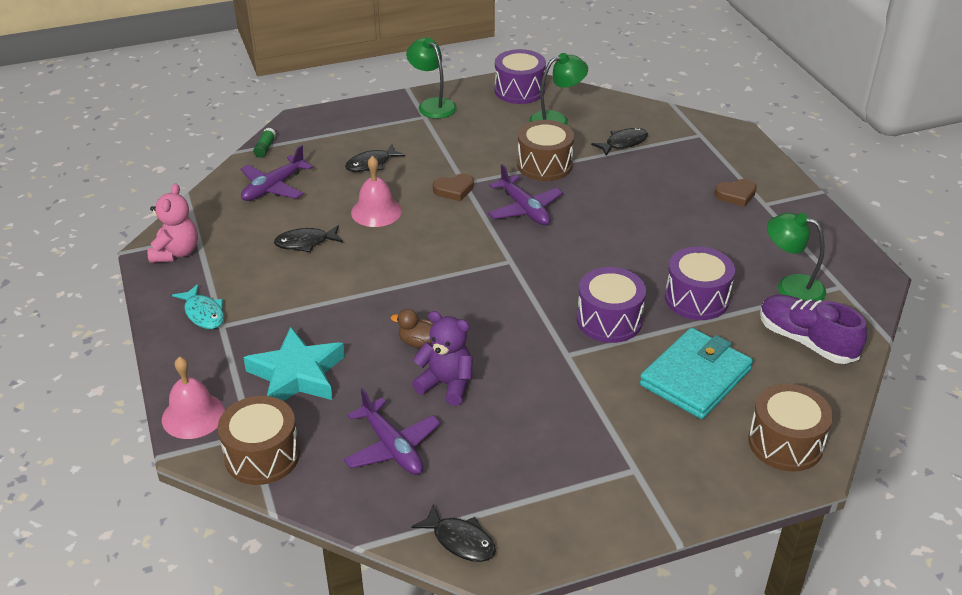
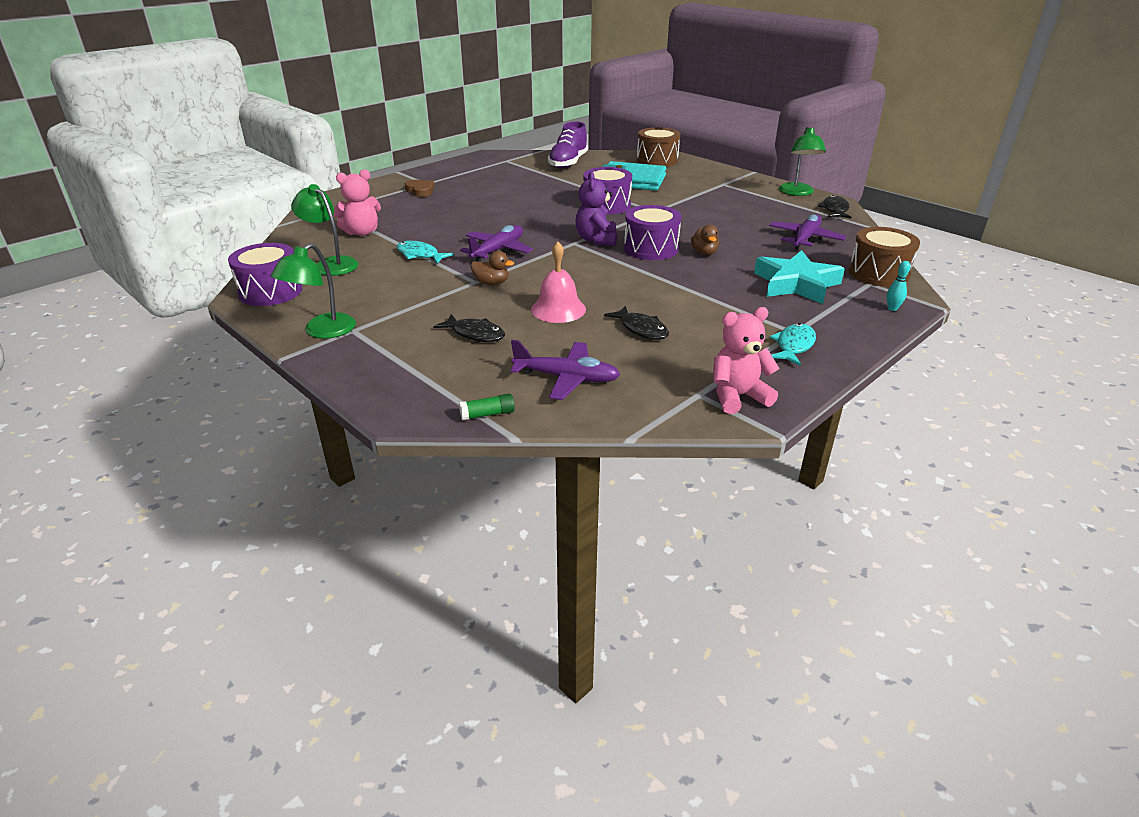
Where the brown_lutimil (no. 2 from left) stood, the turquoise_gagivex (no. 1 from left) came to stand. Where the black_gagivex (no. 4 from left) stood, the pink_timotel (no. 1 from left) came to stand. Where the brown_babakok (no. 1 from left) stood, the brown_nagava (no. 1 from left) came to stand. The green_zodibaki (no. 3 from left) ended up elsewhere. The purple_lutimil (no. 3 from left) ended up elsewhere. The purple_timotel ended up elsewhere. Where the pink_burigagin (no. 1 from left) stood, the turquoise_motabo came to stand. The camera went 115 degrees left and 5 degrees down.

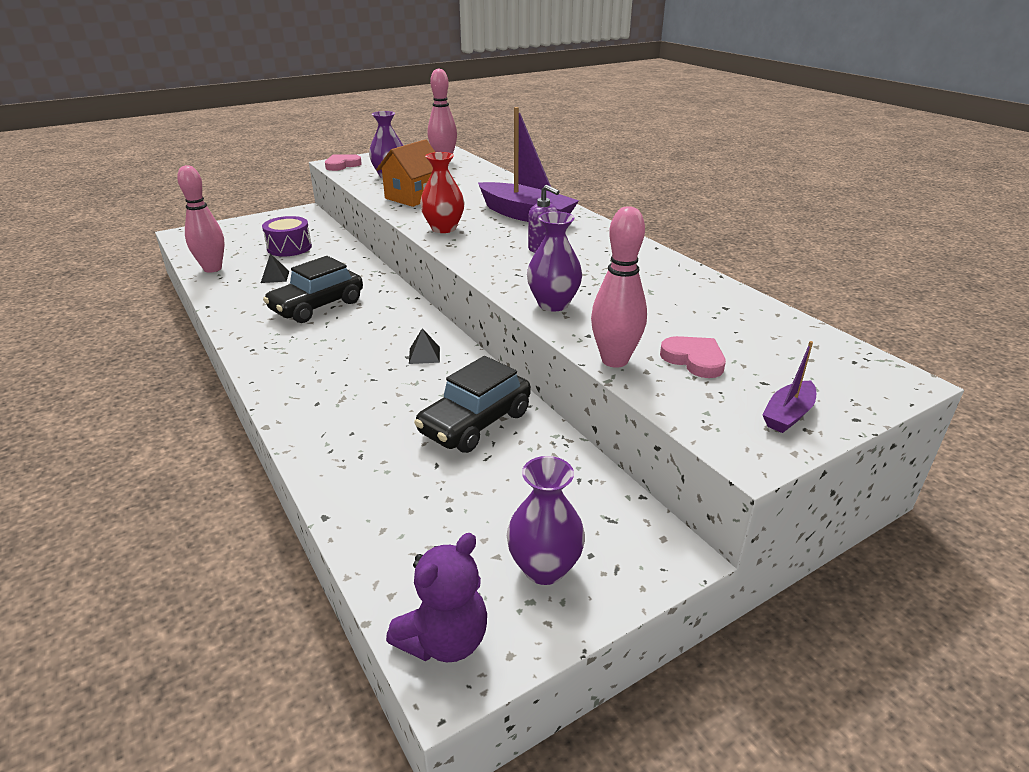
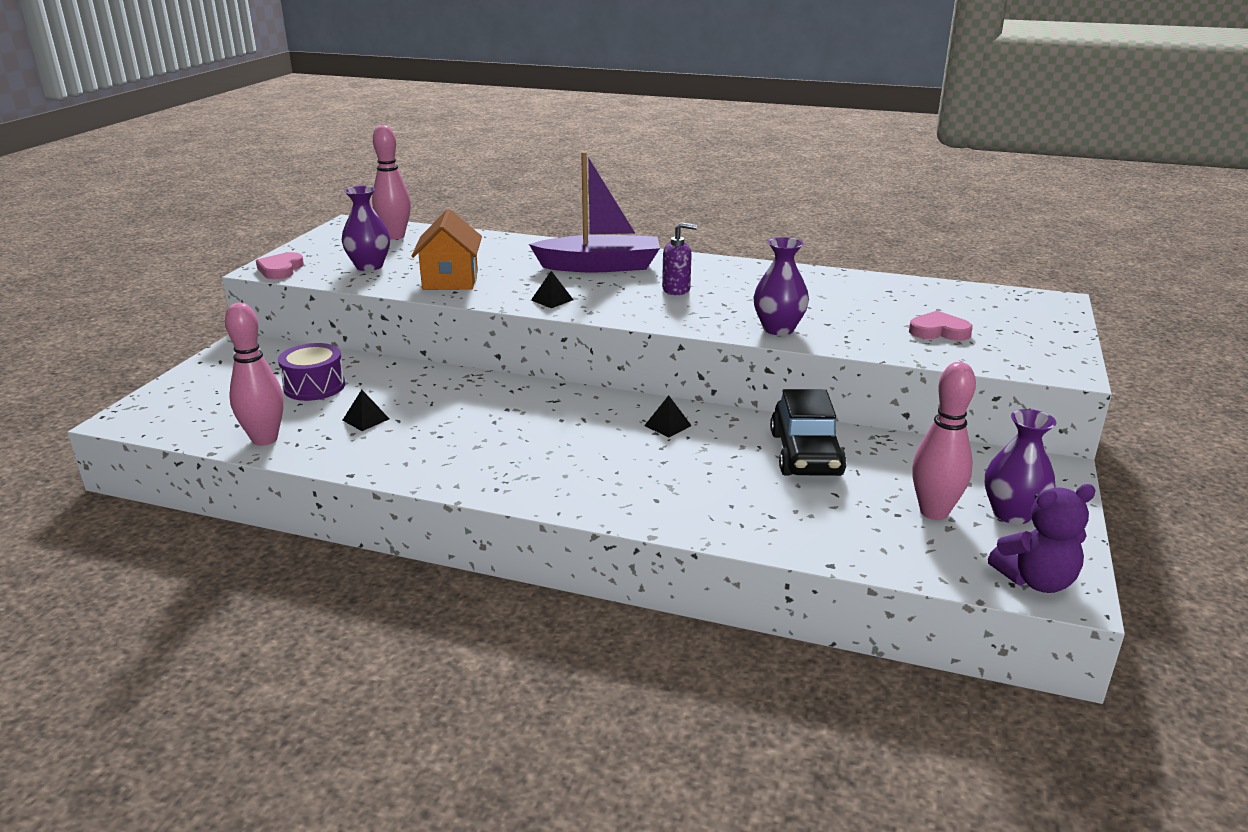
Where the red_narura stood, the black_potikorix (no. 2 from left) came to stand. The pink_motabo (no. 3 from left) ended up elsewhere. The second view lost the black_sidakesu (no. 1 from left). The second view lost the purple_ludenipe (no. 2 from left). The purple_timotel ended up facing another way, 75 degrees clockwise from before. The camera went 40 degrees left and 5 degrees down.

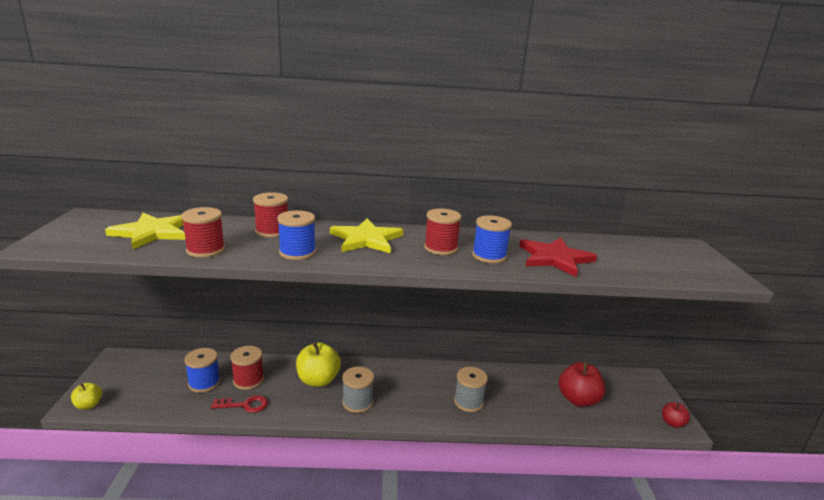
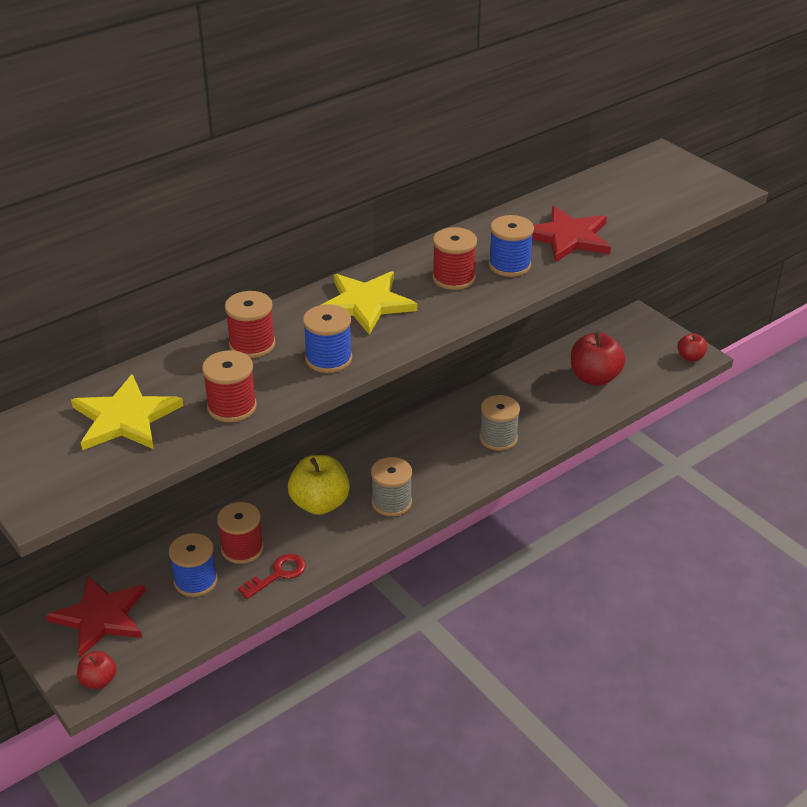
What was the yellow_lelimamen (no. 1 from left) turned into the red_lelimamen (no. 1 from left). The second view gained the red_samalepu (no. 1 from left). The camera went 35 degrees left and 15 degrees up.

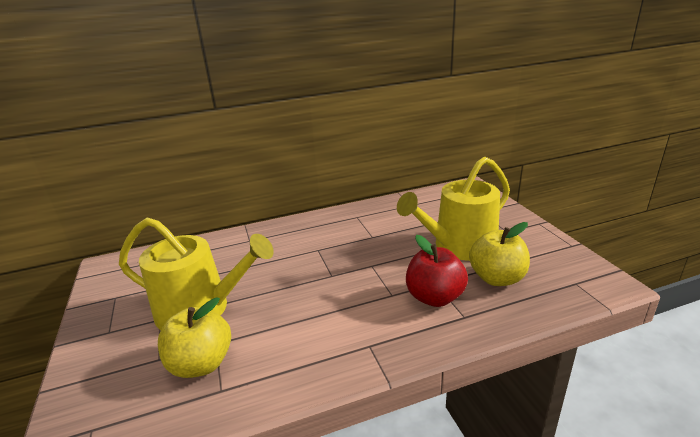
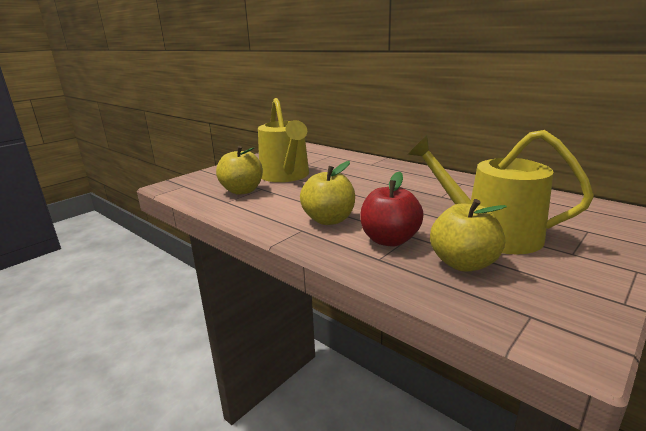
The second view gained the yellow_lelimamen (no. 2 from left). The camera went 60 degrees right and 5 degrees down.

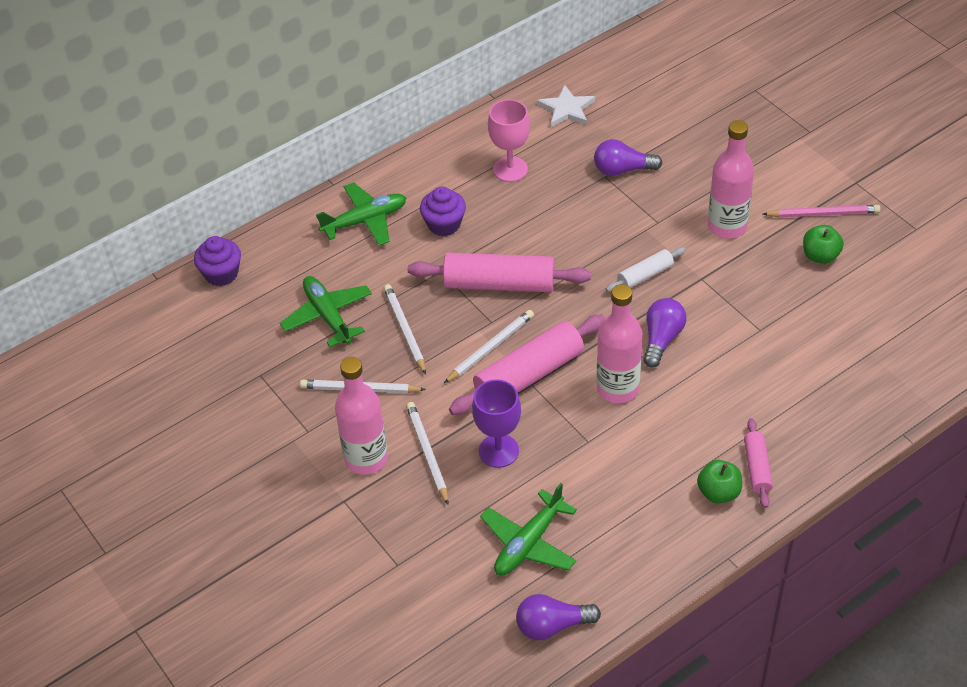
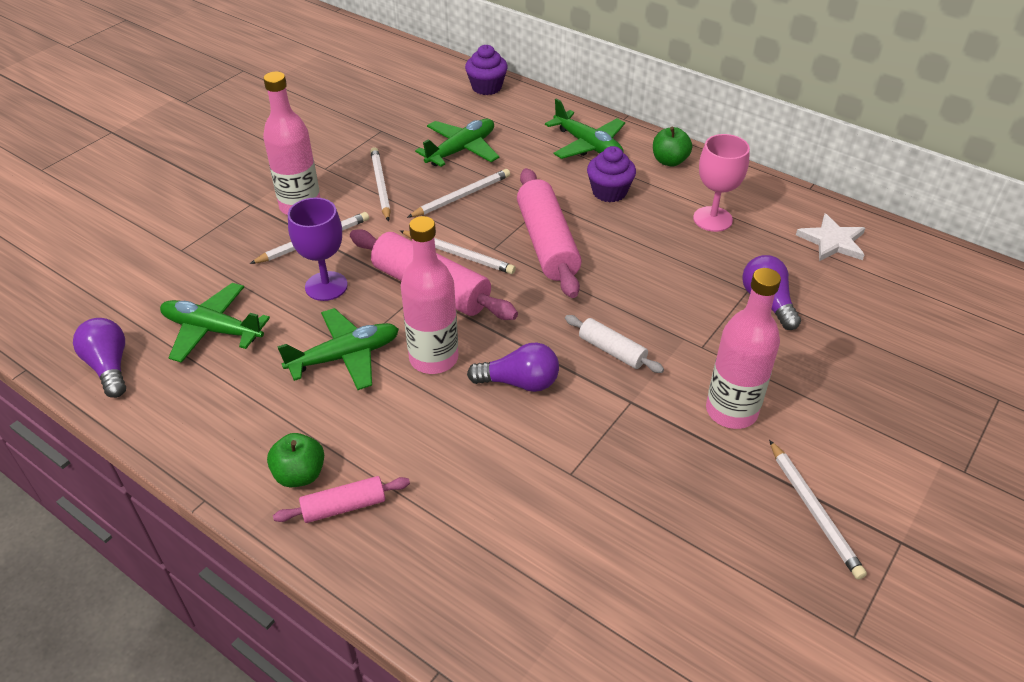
What was the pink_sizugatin turned into the white_sizugatin (no. 5 from left). The green_lelimamen (no. 2 from left) ended up elsewhere. The second view gained the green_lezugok (no. 2 from left). The camera went 70 degrees right and 5 degrees down.

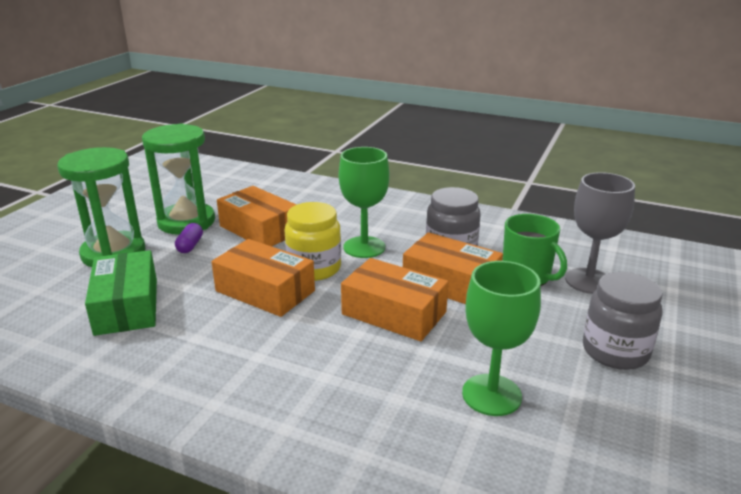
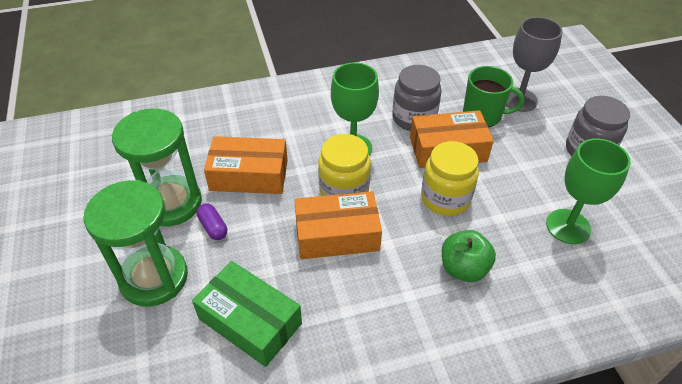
Where the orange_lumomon (no. 3 from left) stood, the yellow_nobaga (no. 2 from left) came to stand. The second view gained the green_lelimamen. The camera went 40 degrees left and 20 degrees up.

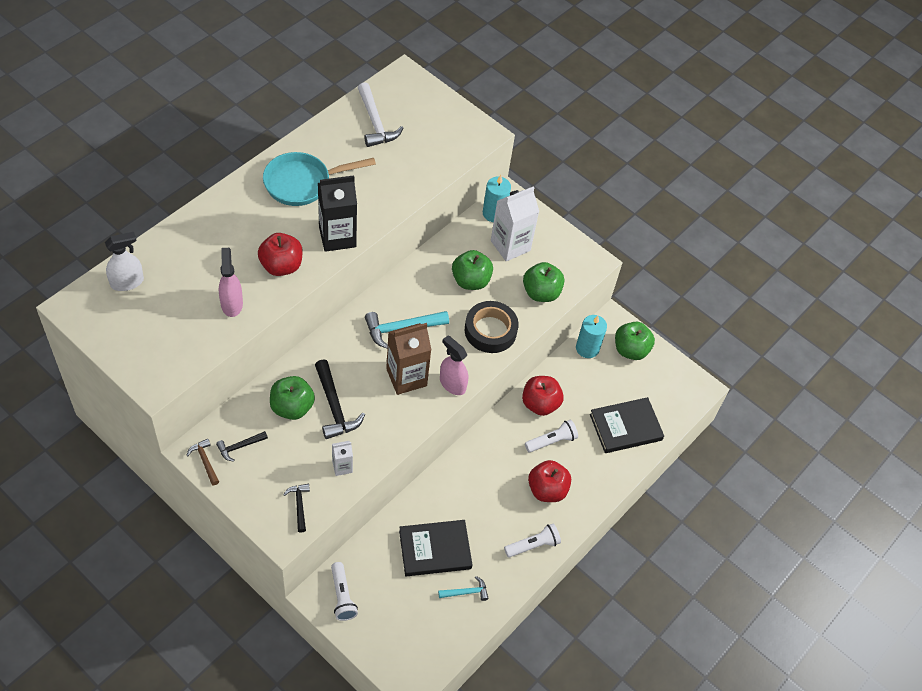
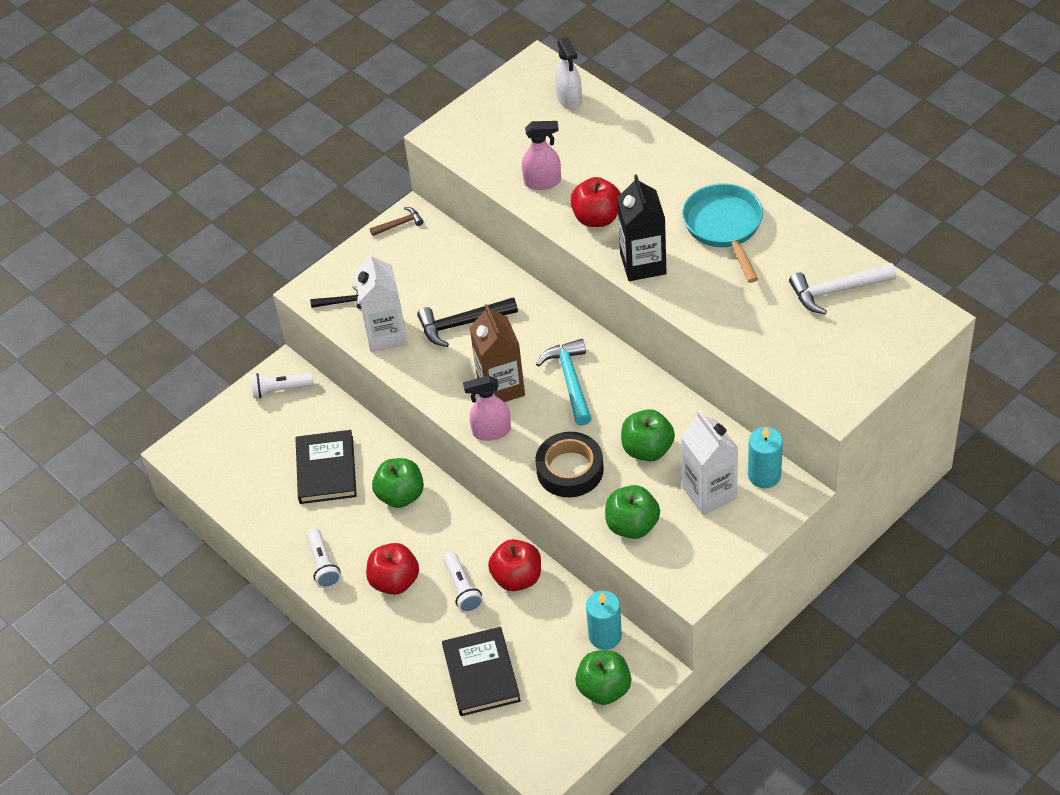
The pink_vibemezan (no. 2 from left in the first image) ended up facing another way, 150 degrees counterclockwise from before. The green_lelimamen (no. 1 from left) ended up elsewhere. The second view lost the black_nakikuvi (no. 1 from left). The size of the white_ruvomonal (no. 1 from left) changed by a factor of 1.95. The second view lost the turquoise_nakikuvi (no. 2 from left). The camera went 105 degrees right and 5 degrees down.

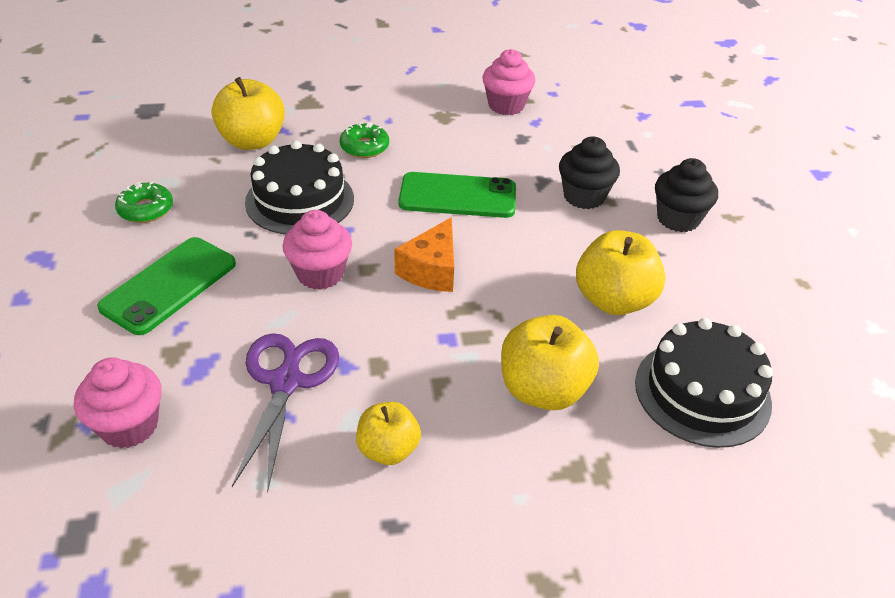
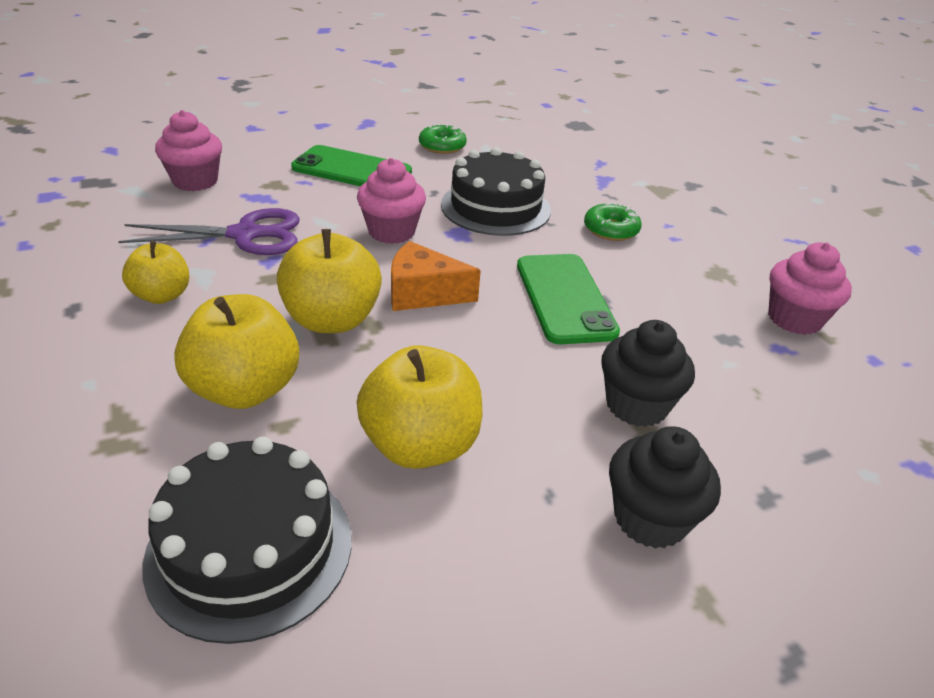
The yellow_lelimamen (no. 1 from left in the first image) ended up elsewhere. The camera went 75 degrees right and 5 degrees down.

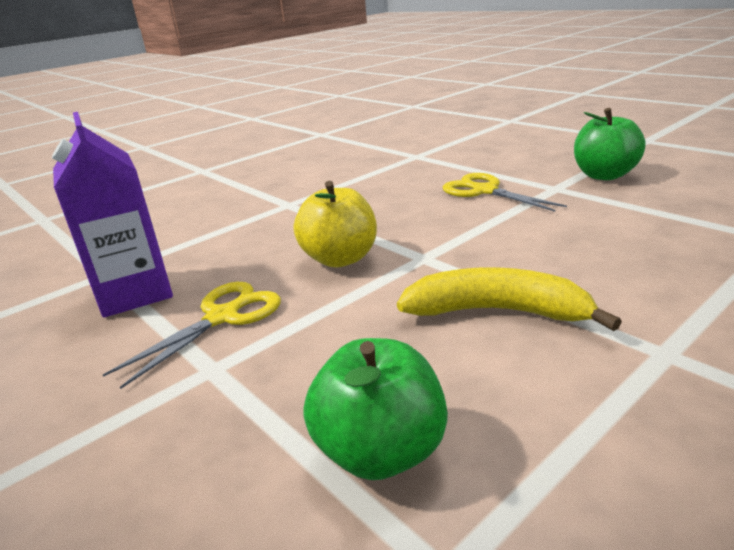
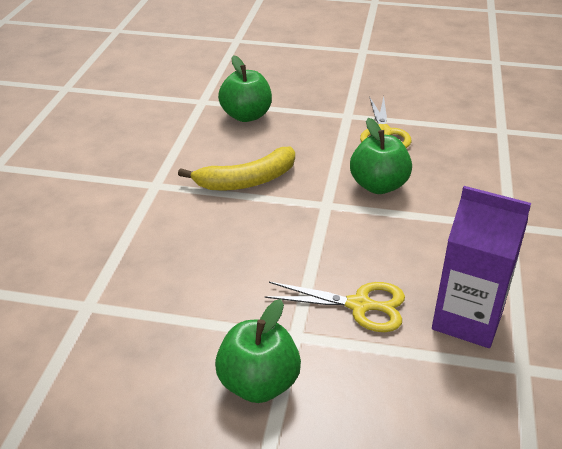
The purple_ruvomonal ended up elsewhere. What was the yellow_lelimamen turned into the green_lelimamen (no. 3 from left). The camera went 140 degrees right and 10 degrees up.

